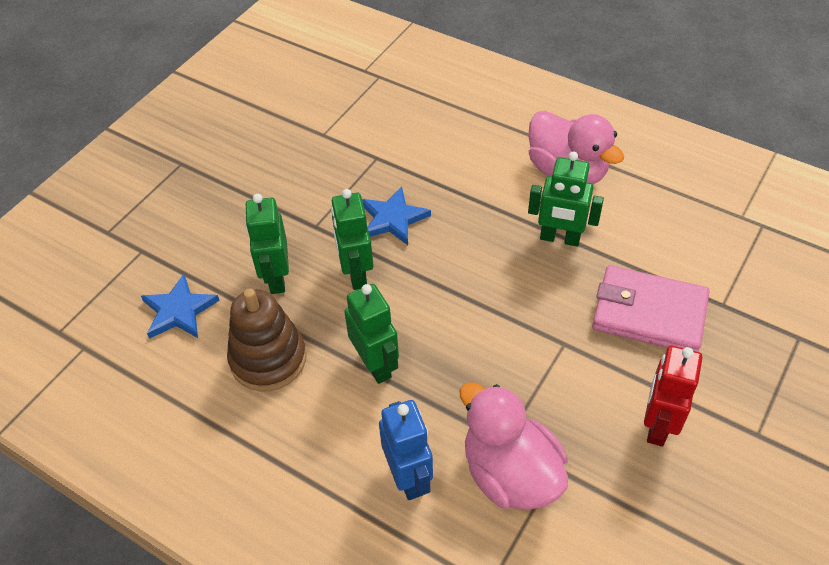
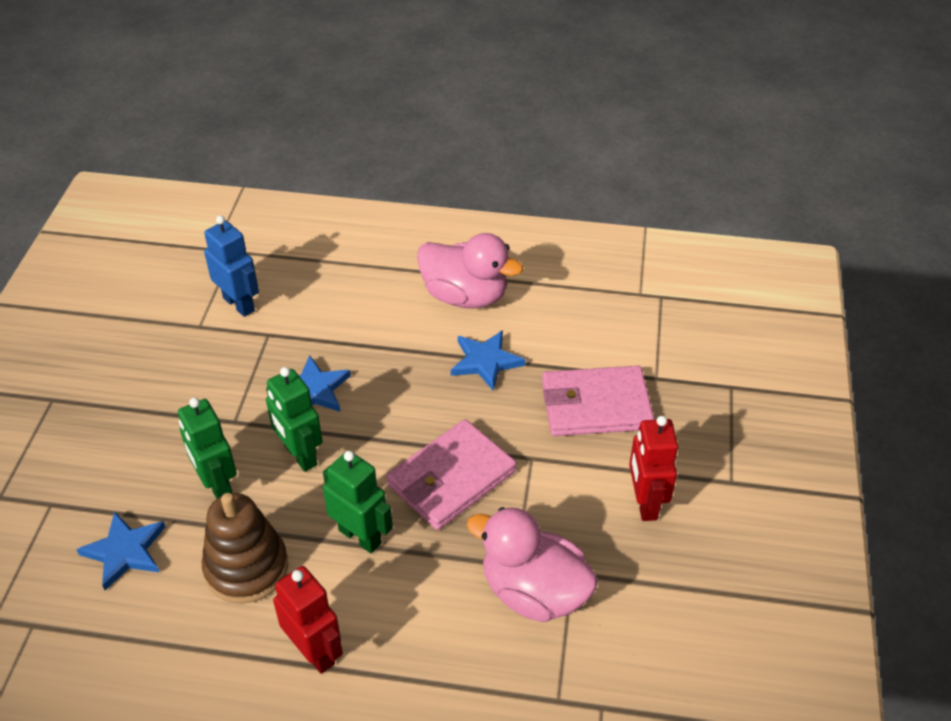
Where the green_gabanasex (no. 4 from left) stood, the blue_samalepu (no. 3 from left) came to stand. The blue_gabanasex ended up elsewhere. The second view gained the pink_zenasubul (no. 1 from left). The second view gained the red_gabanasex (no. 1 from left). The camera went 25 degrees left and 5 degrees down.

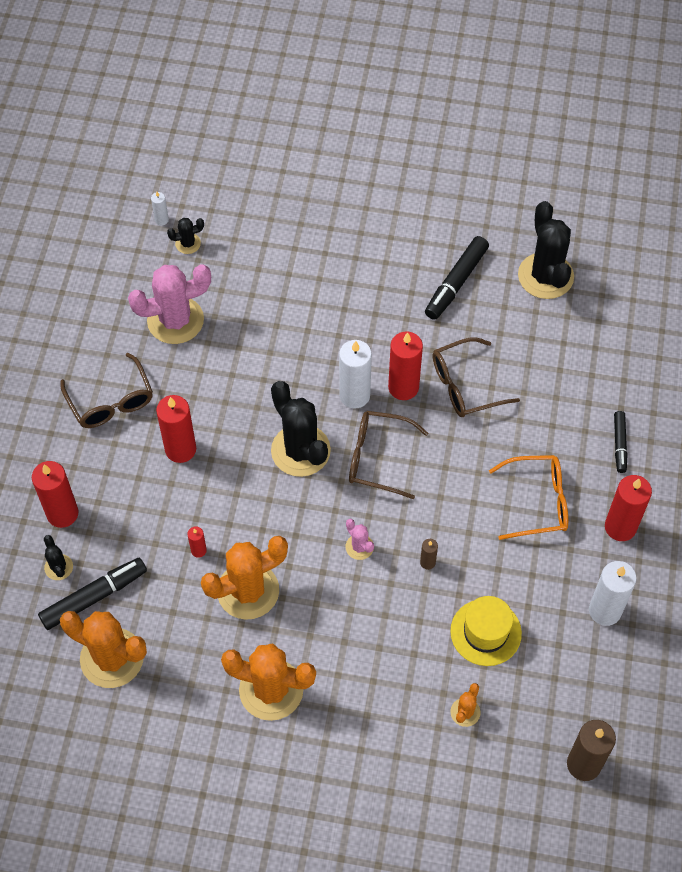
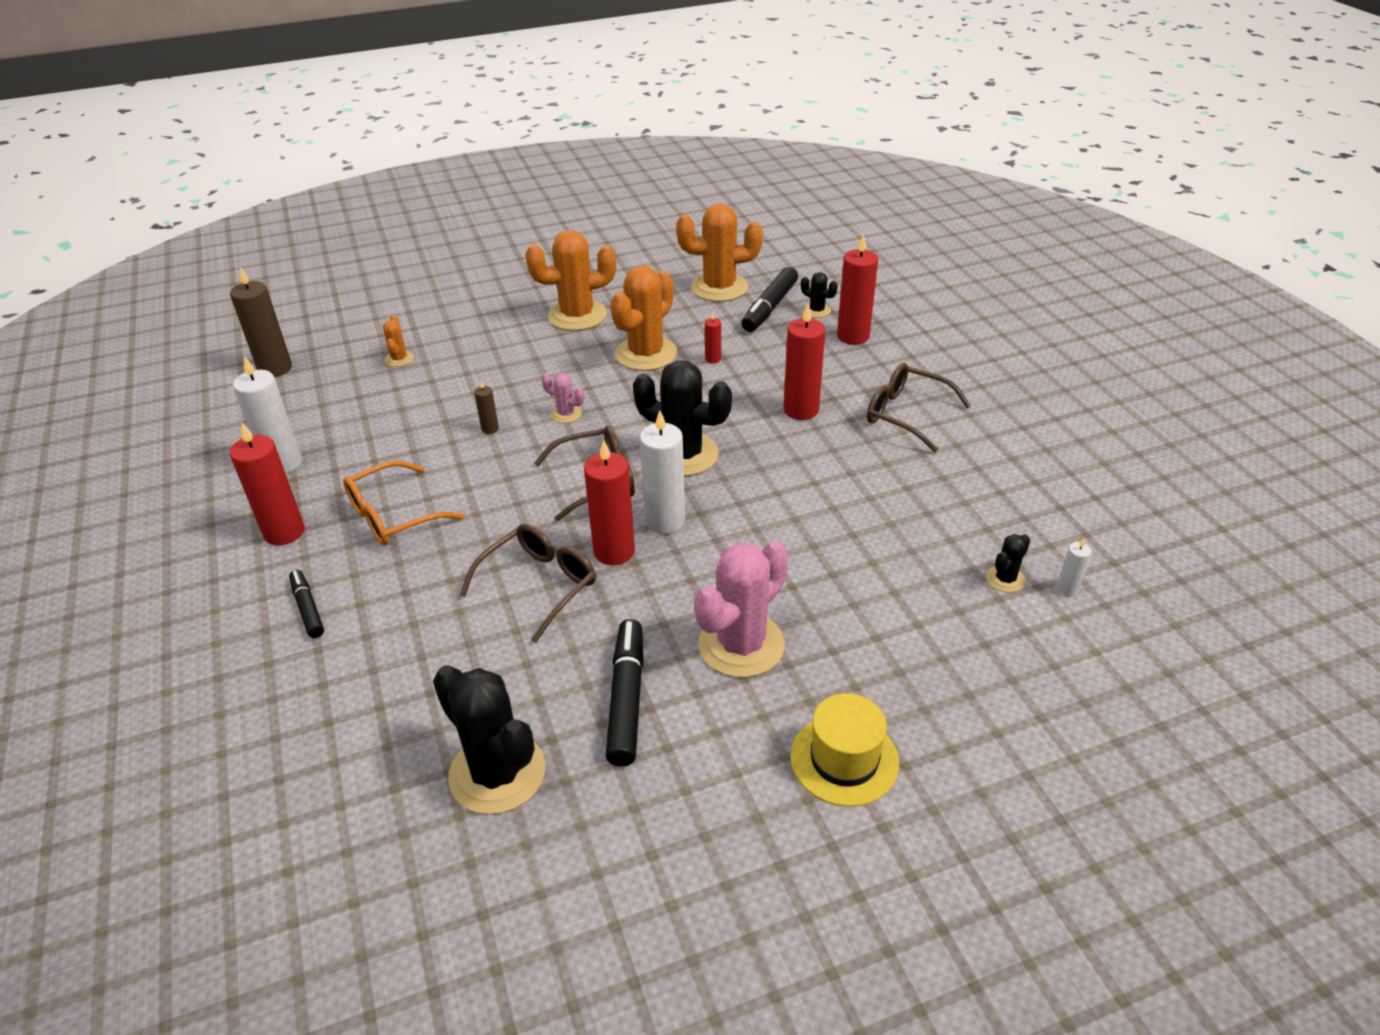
The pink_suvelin (no. 1 from left in the first image) ended up elsewhere. The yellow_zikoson ended up elsewhere. The camera went 150 degrees right and 20 degrees down.

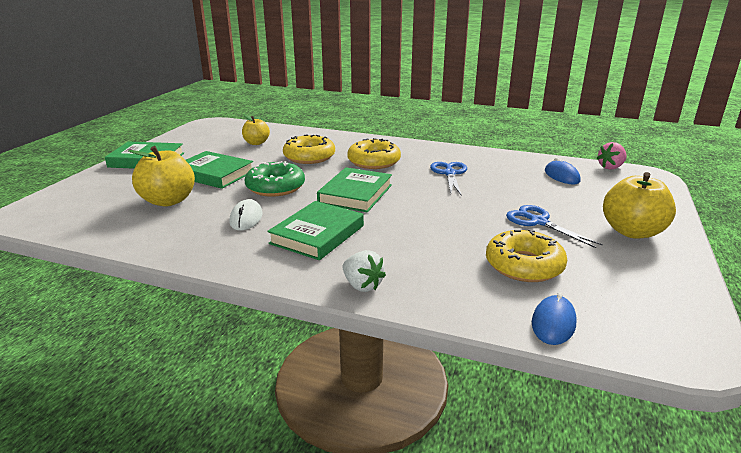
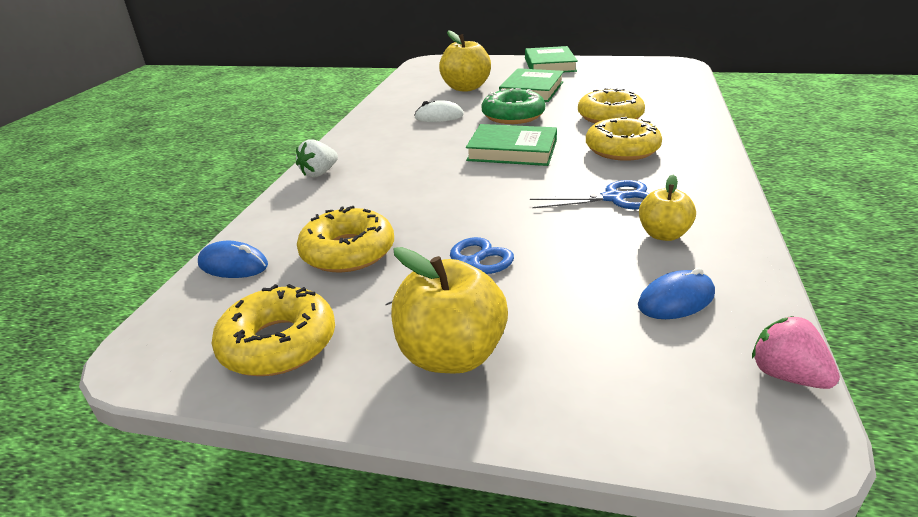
The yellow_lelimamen (no. 2 from left in the first image) ended up elsewhere. The second view lost the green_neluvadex (no. 3 from left). The second view gained the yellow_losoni (no. 1 from left). The camera went 85 degrees right and 5 degrees up.

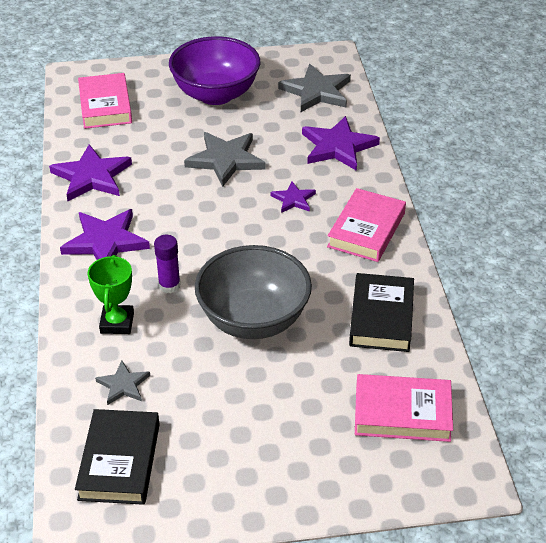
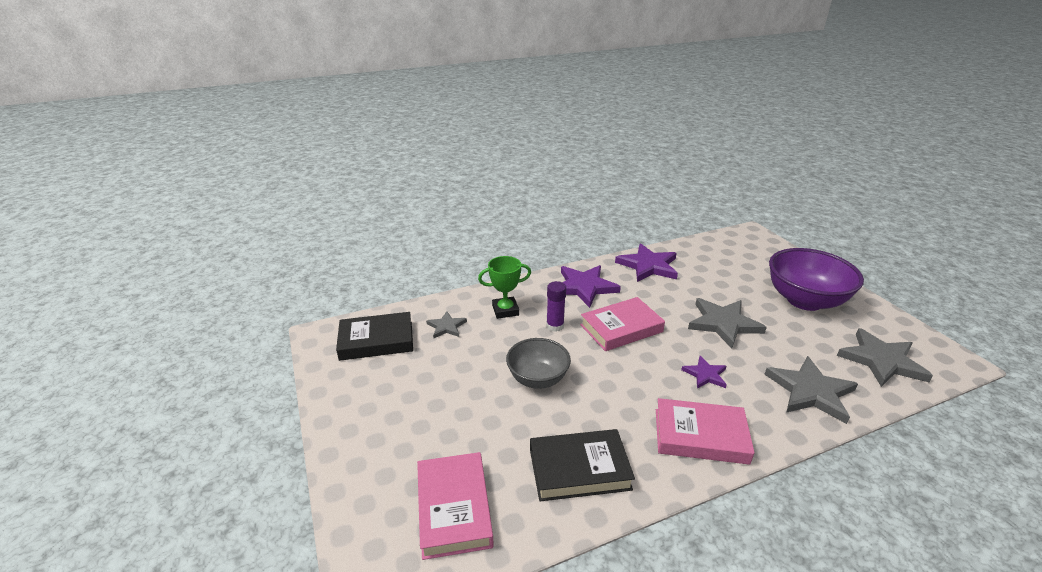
The pink_neluvadex (no. 1 from left in the first image) ended up elsewhere. What was the purple_samalepu (no. 4 from left) turned into the grey_samalepu (no. 3 from left). The size of the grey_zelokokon changed by a factor of 0.63. The camera went 75 degrees right and 10 degrees down.

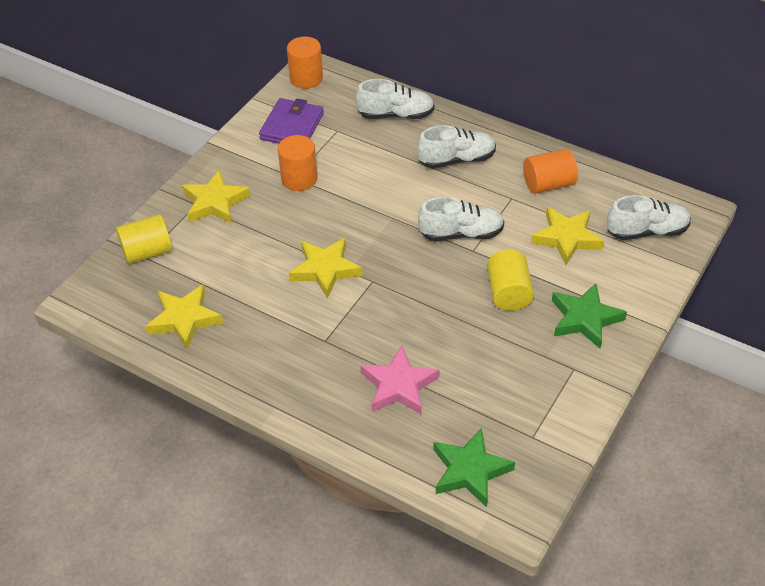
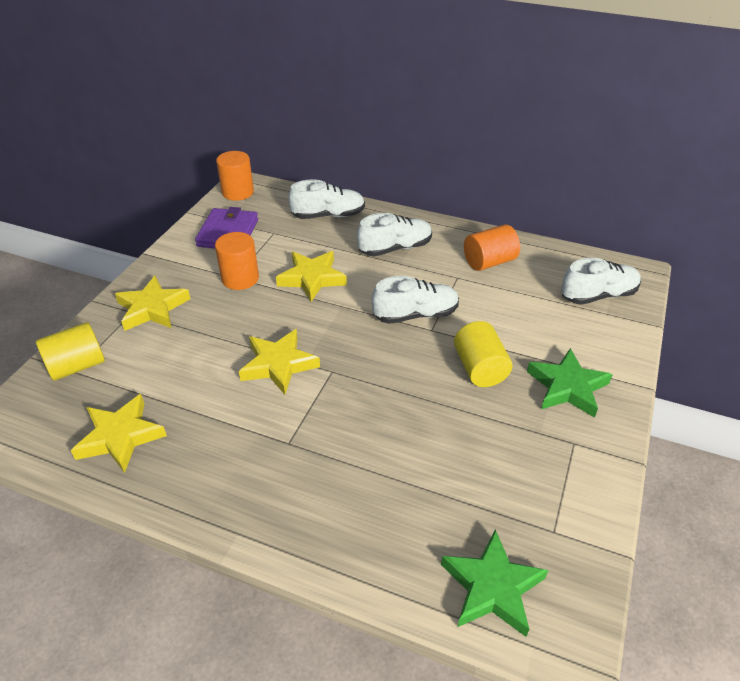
The yellow_samalepu (no. 4 from left) ended up elsewhere. The second view lost the pink_samalepu. The camera went 10 degrees left and 5 degrees down.

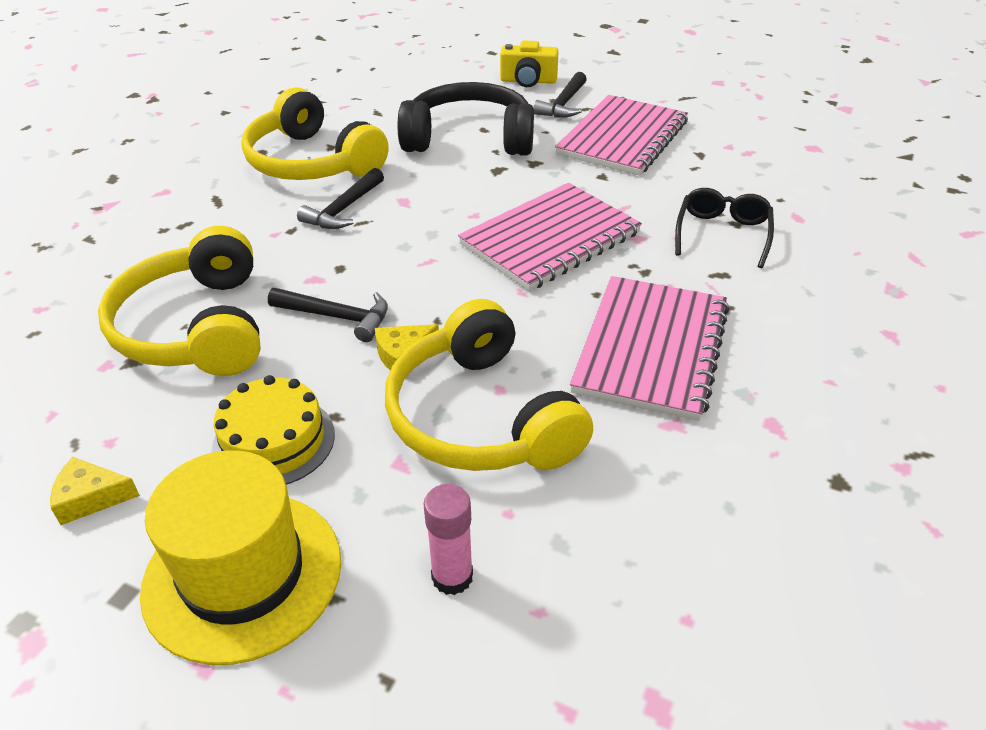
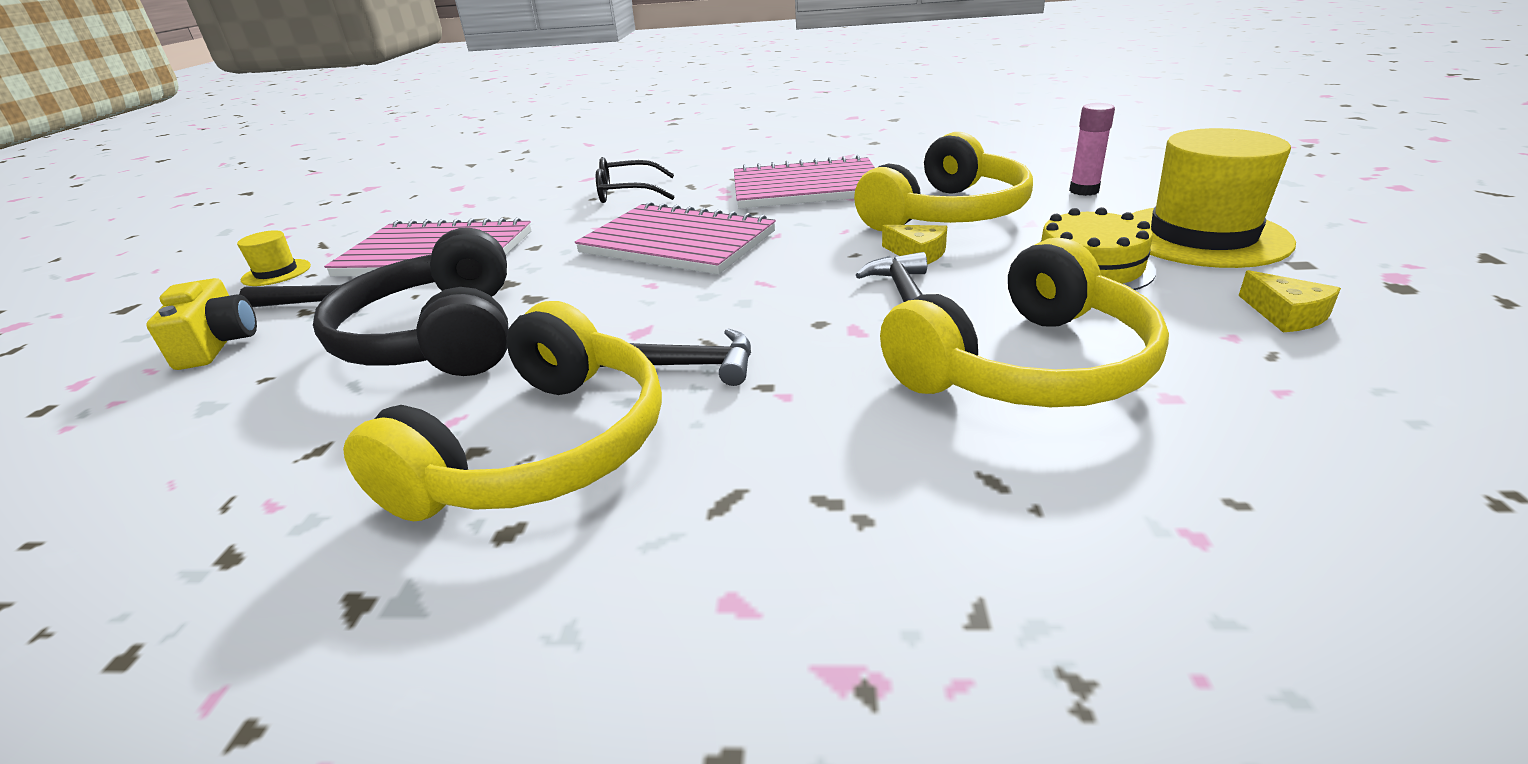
The second view gained the yellow_zikoson (no. 1 from left). The camera went 110 degrees left and 10 degrees down.

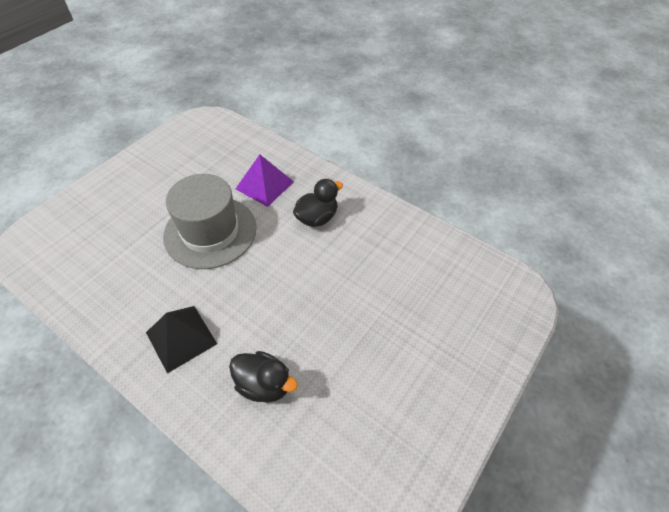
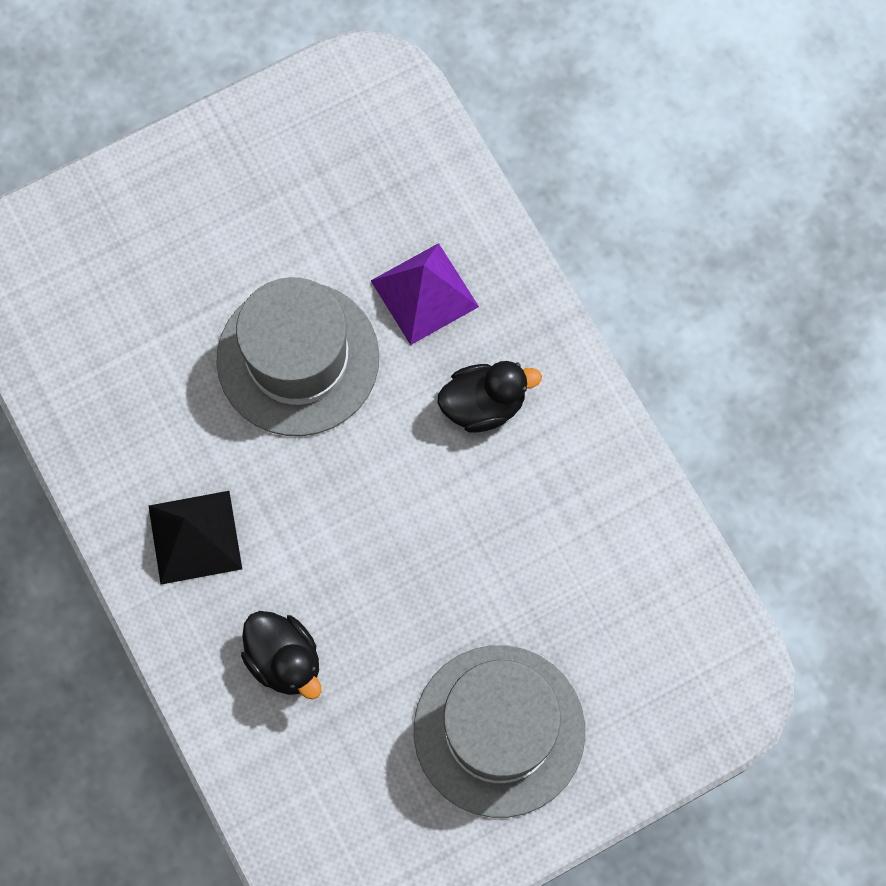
The second view gained the grey_zikoson (no. 2 from left). The camera went 25 degrees right and 20 degrees up.

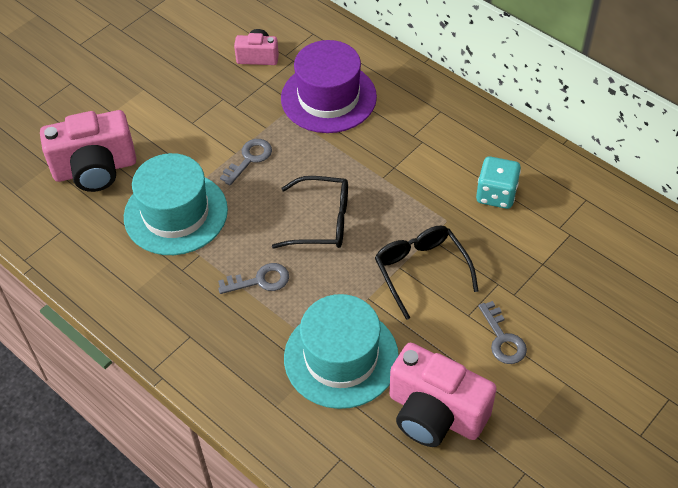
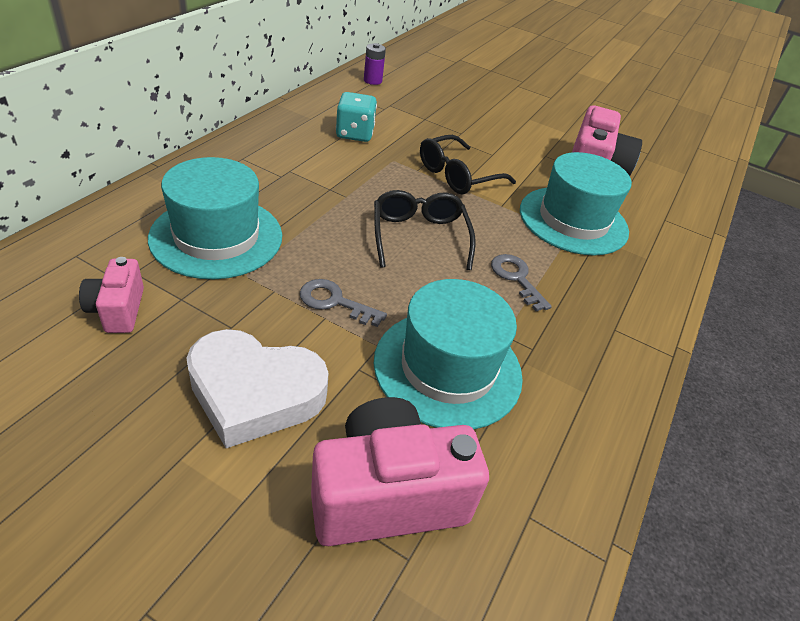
What was the purple_zikoson turned into the turquoise_zikoson (no. 1 from left). The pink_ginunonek (no. 1 from left in the first image) ended up facing another way, 75 degrees counterclockwise from before. The second view lost the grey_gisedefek (no. 3 from left). The second view gained the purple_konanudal. The second view gained the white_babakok. The camera went 110 degrees left and 10 degrees down.

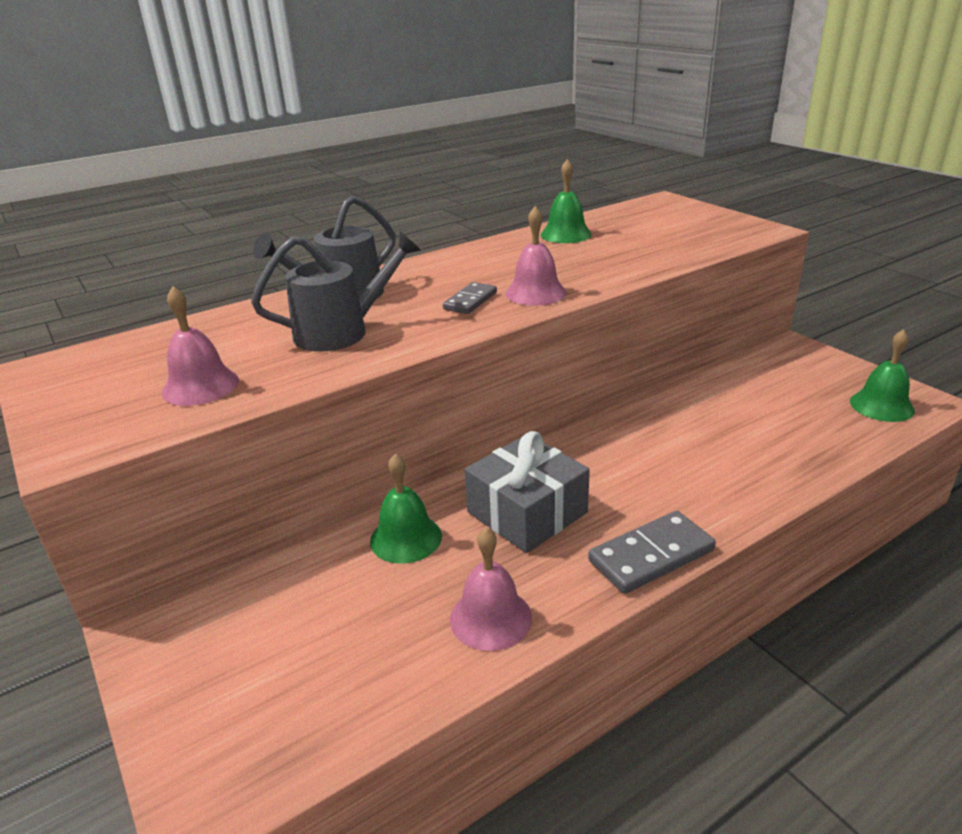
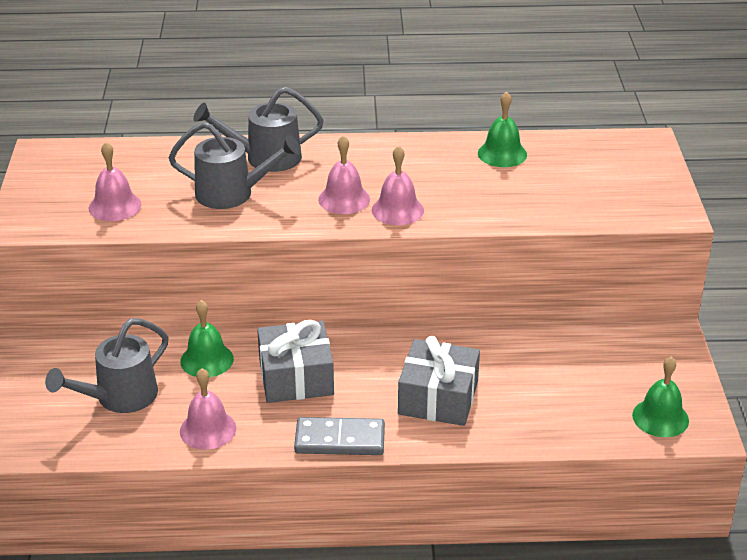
Where the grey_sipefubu (no. 1 from left) stood, the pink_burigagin (no. 3 from left) came to stand. The second view gained the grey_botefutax (no. 1 from left). The second view gained the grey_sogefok (no. 2 from left). The camera went 30 degrees right and 5 degrees up.

